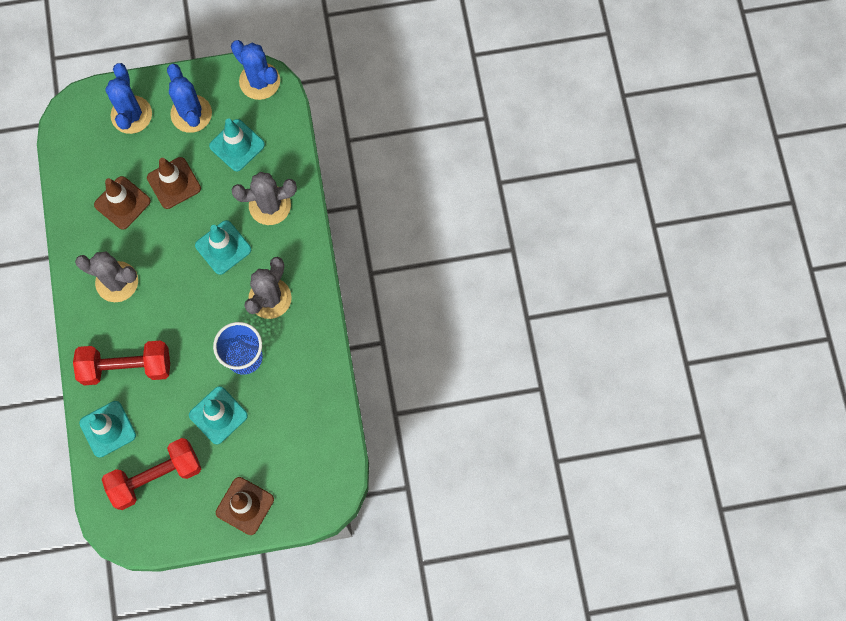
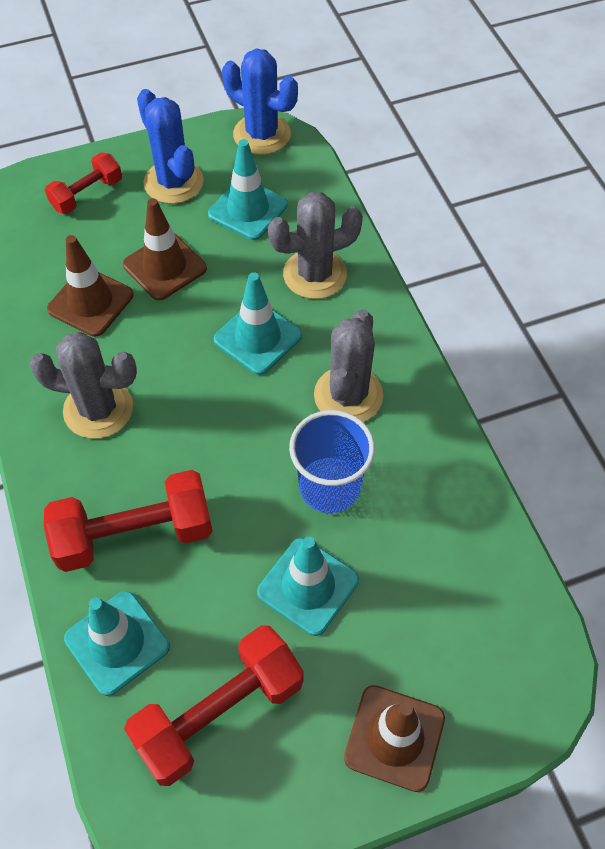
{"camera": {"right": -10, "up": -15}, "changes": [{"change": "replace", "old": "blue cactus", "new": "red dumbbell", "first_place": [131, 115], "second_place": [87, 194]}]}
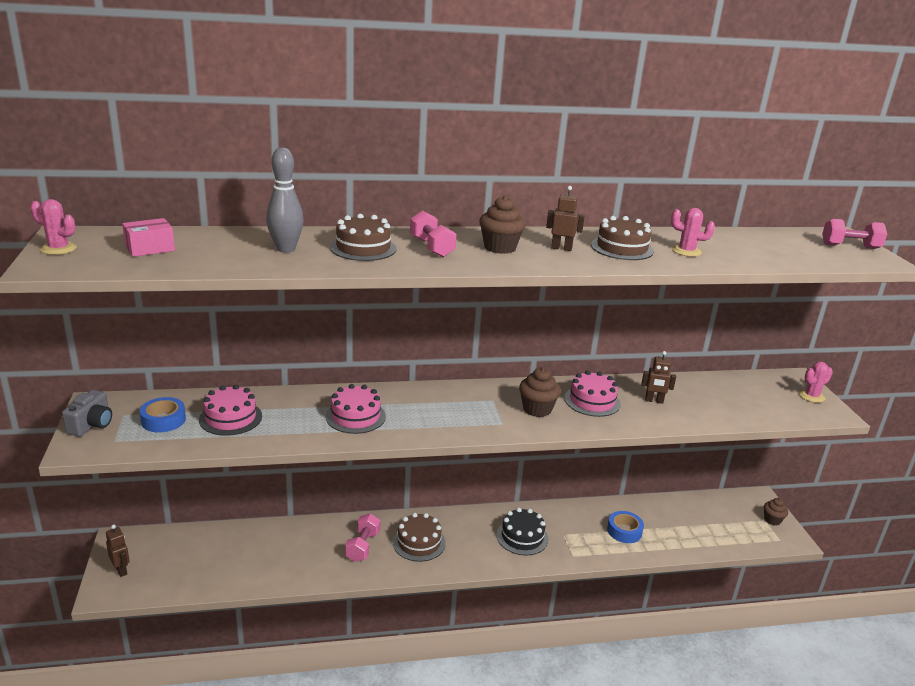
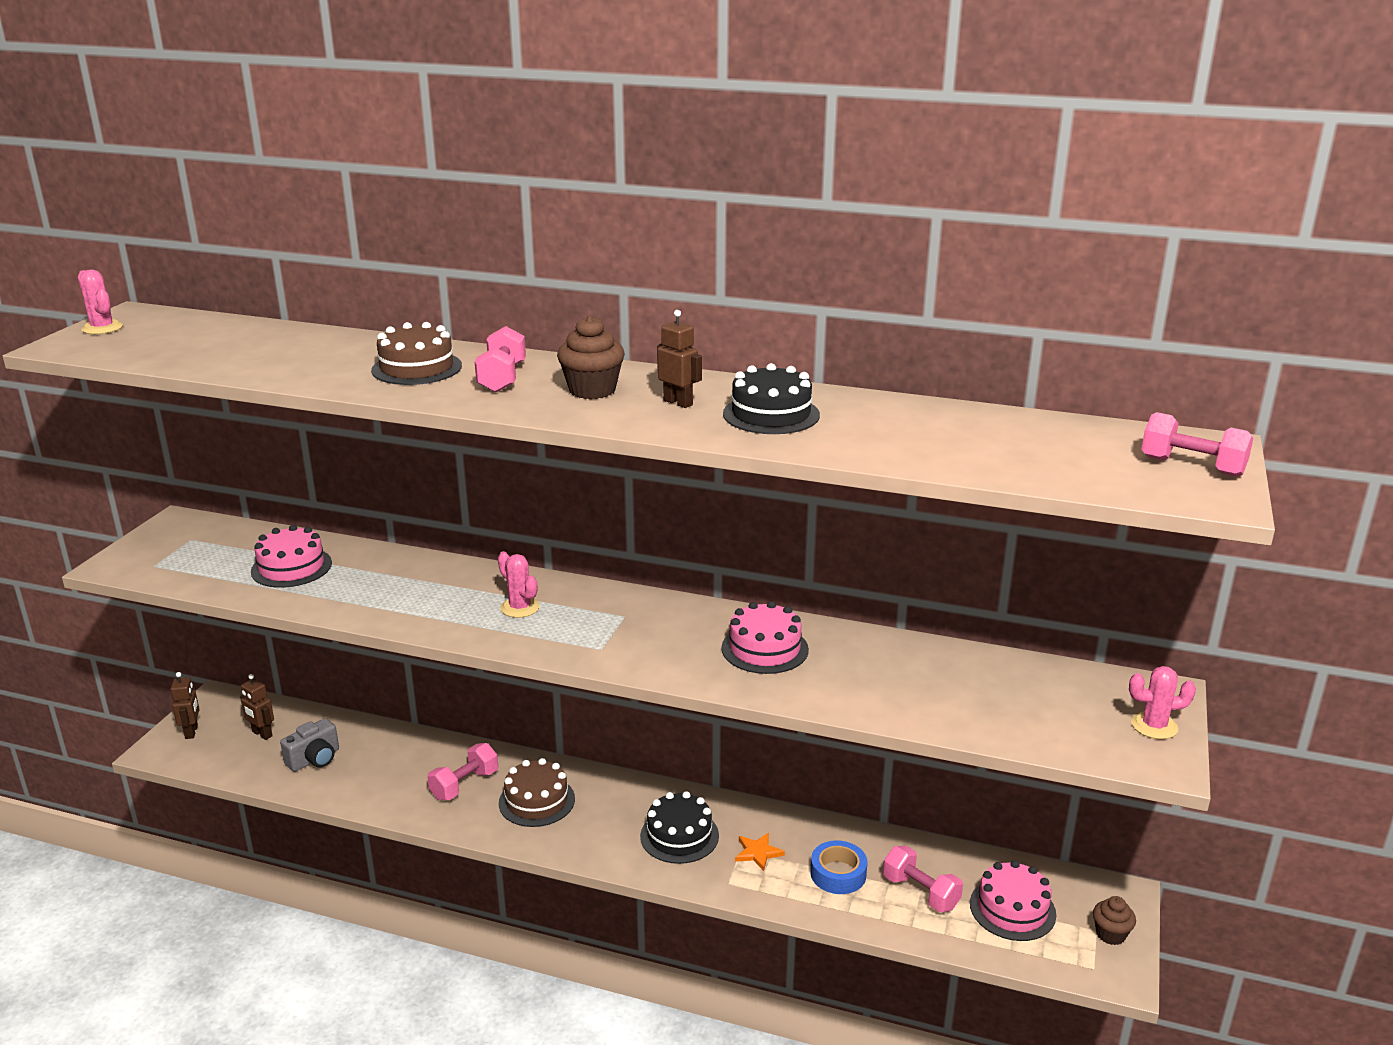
{"camera": {"right": 30, "up": 0}, "changes": [{"change": "delete", "old": "pink box", "first_place": [150, 248]}, {"change": "delete", "old": "blue tape", "first_place": [163, 420]}, {"change": "delete", "old": "grey bowling pin", "first_place": [286, 249]}, {"change": "delete", "old": "brown cupcake", "first_place": [537, 409]}, {"change": "insert", "new": "orange star", "second_place": [758, 852]}, {"change": "insert", "new": "pink dumbbell", "second_place": [920, 892]}, {"change": "move", "old": "grey camera", "first_place": [92, 425], "second_place": [315, 759]}, {"change": "move", "old": "pink cake", "first_place": [355, 416], "second_place": [1012, 909]}, {"change": "move", "old": "brown robot", "first_place": [654, 401], "second_place": [262, 734]}, {"change": "move", "old": "pink cactus", "first_place": [686, 251], "second_place": [520, 608]}, {"change": "recolor", "old": "brown cake", "new": "black cake", "first_place": [622, 248], "second_place": [771, 414]}]}
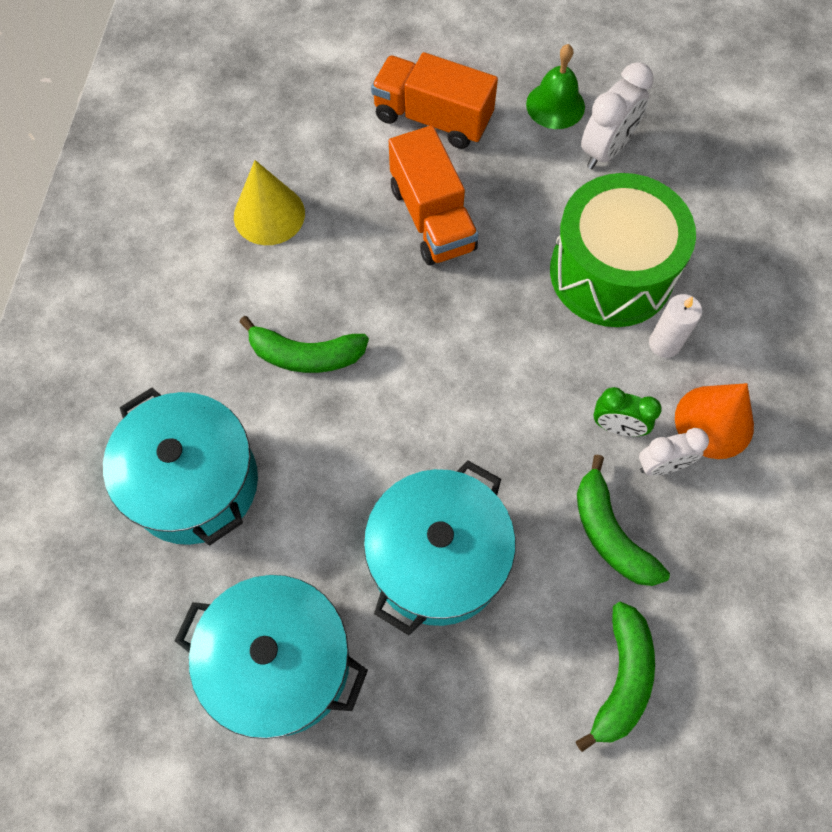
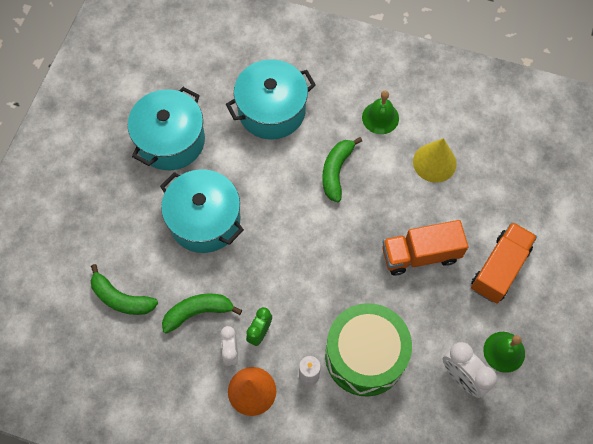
{"camera": {"right": 100, "up": 0}, "changes": [{"change": "insert", "new": "green bell", "second_place": [380, 117]}]}
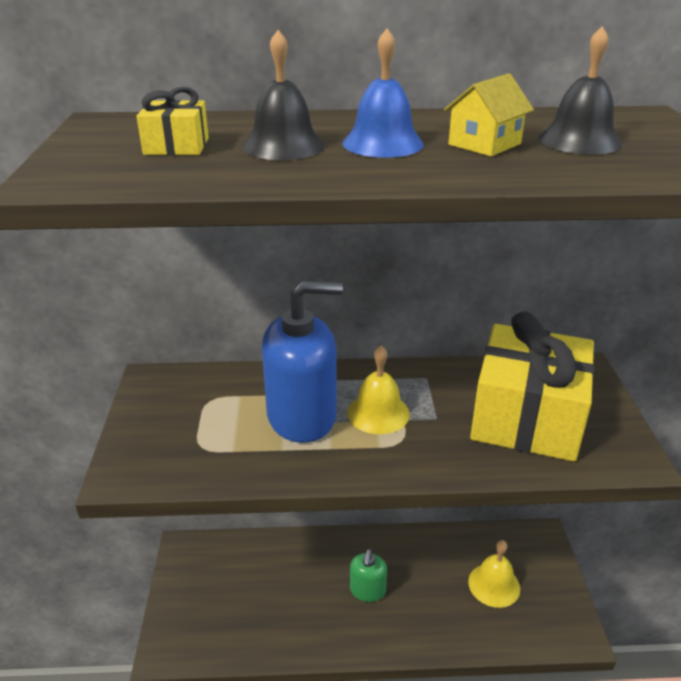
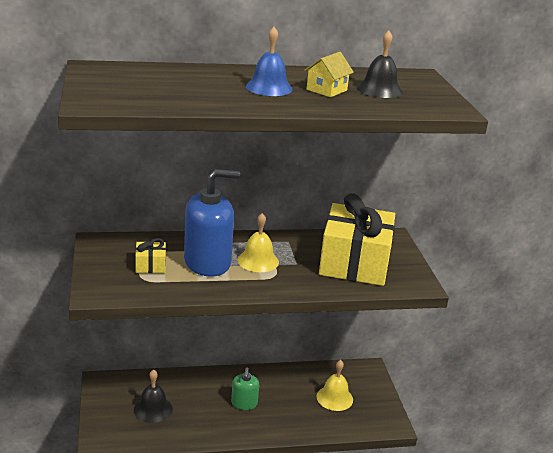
{"camera": {"right": -10, "up": -5}, "changes": [{"change": "move", "old": "yellow gift", "first_place": [176, 146], "second_place": [150, 265]}, {"change": "move", "old": "black bell", "first_place": [283, 146], "second_place": [153, 409]}]}
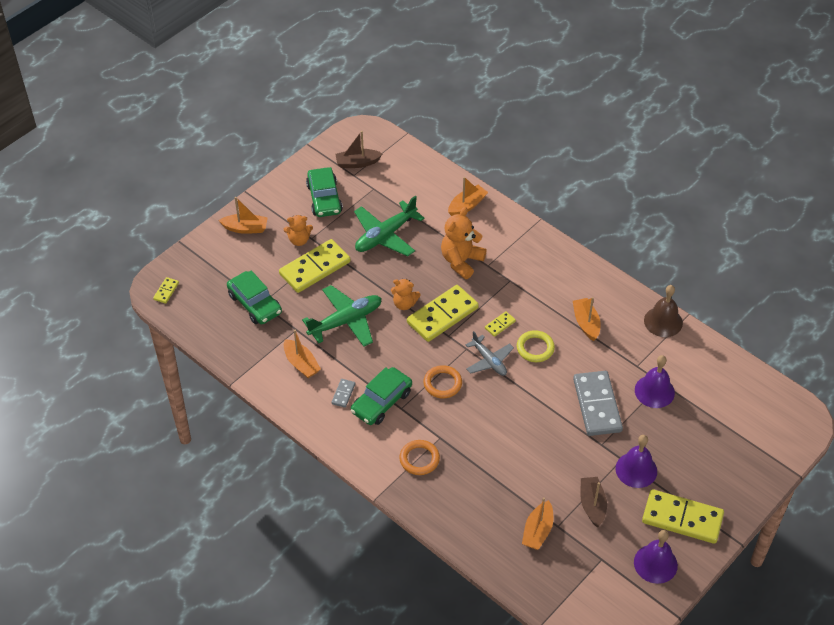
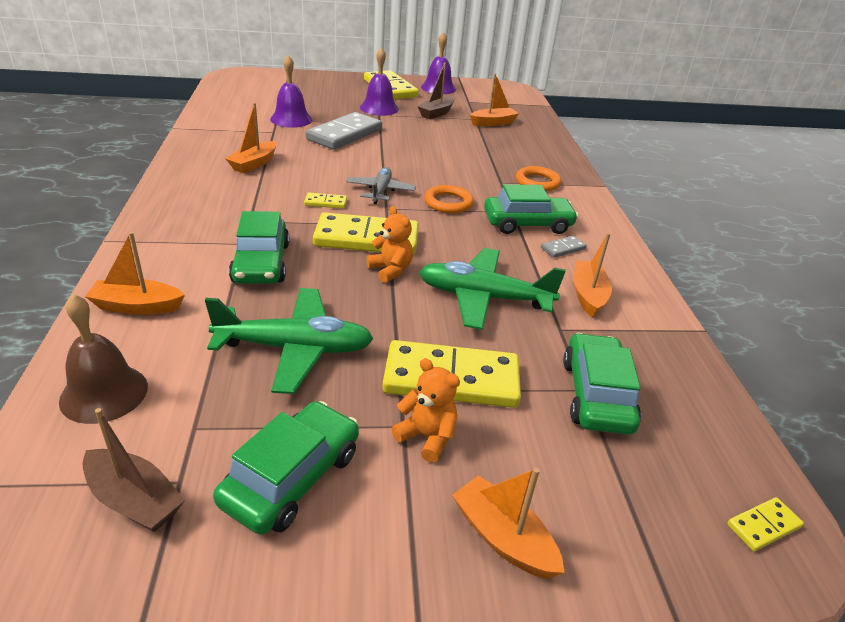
{"camera": {"right": -140, "up": -15}, "changes": [{"change": "delete", "old": "yellow ring", "first_place": [535, 348]}, {"change": "move", "old": "brown bell", "first_place": [663, 321], "second_place": [104, 393]}, {"change": "replace", "old": "orange teddy bear", "new": "green car", "first_place": [461, 261], "second_place": [261, 263]}]}
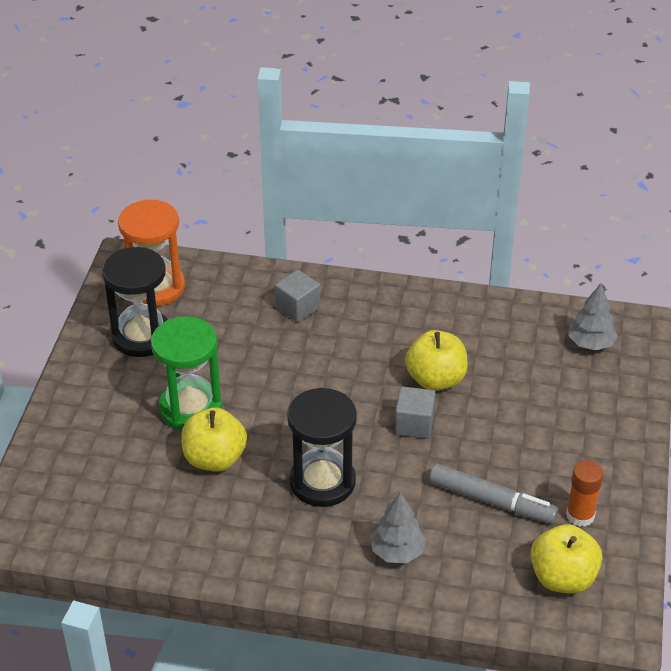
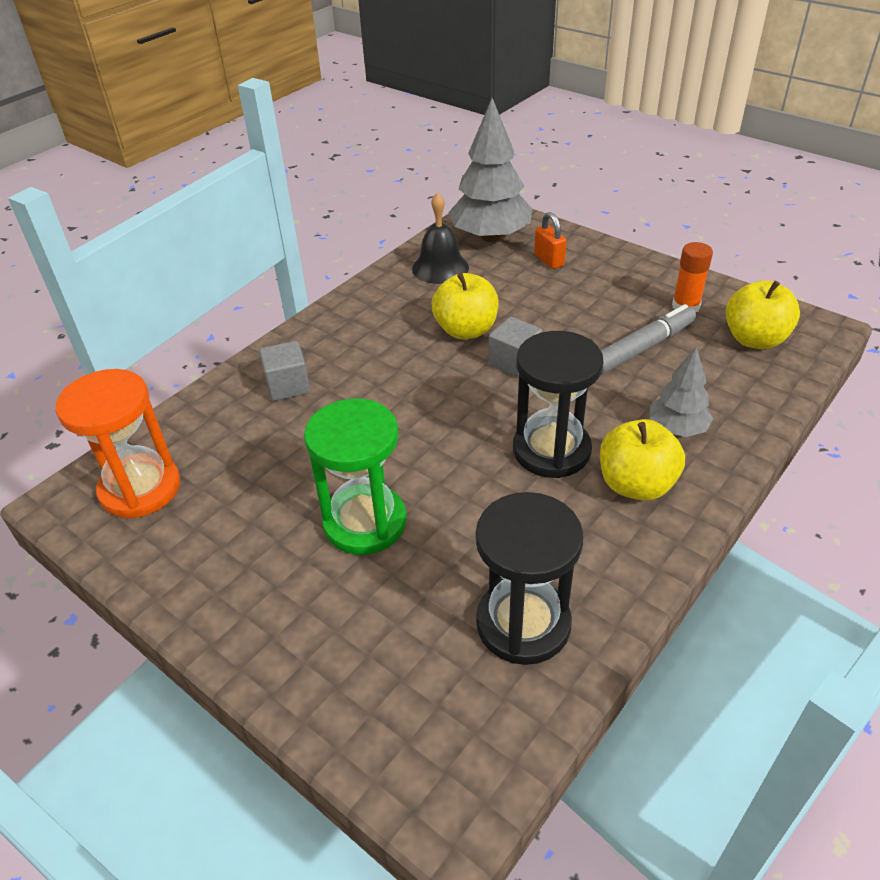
{"camera": {"right": -60, "up": 0}, "changes": [{"change": "insert", "new": "black bell", "second_place": [440, 267]}, {"change": "insert", "new": "orange padlock", "second_place": [549, 260]}, {"change": "move", "old": "black hourglass", "first_place": [142, 336], "second_place": [523, 624]}, {"change": "move", "old": "yellow apple", "first_place": [214, 459], "second_place": [636, 485]}, {"change": "resize", "old": "grey tree", "first_place": [590, 343], "second_place": [490, 237], "factor": 1.79}]}
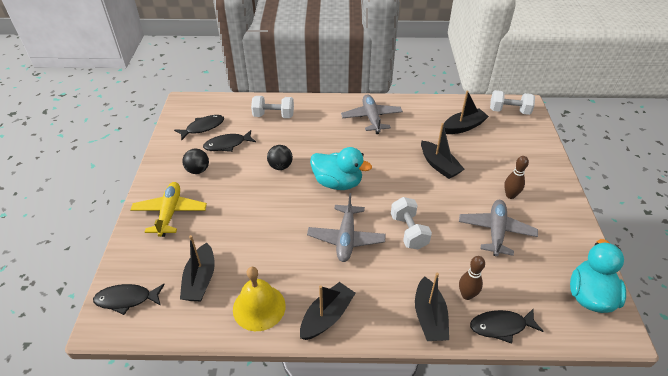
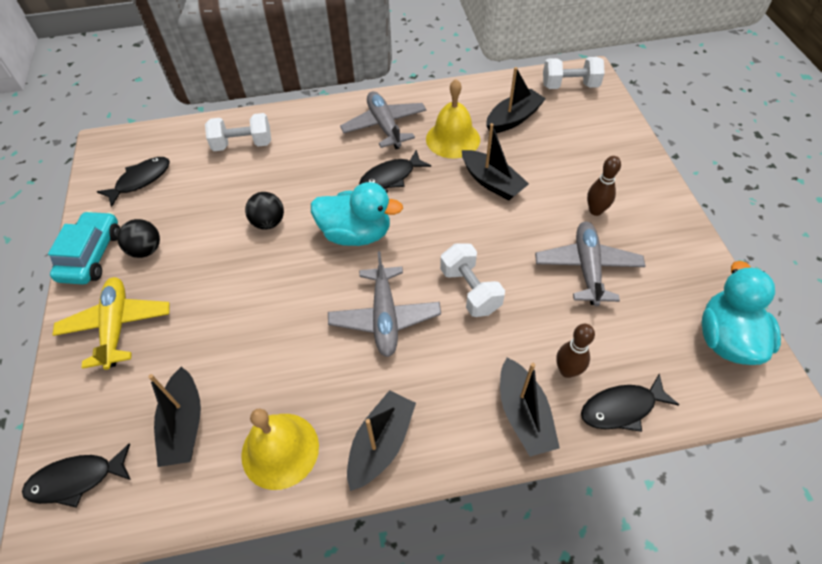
{"camera": {"right": -10, "up": 10}, "changes": [{"change": "insert", "new": "turquoise car", "second_place": [92, 255]}, {"change": "insert", "new": "yellow bell", "second_place": [453, 139]}, {"change": "move", "old": "black fish", "first_place": [227, 144], "second_place": [391, 177]}]}
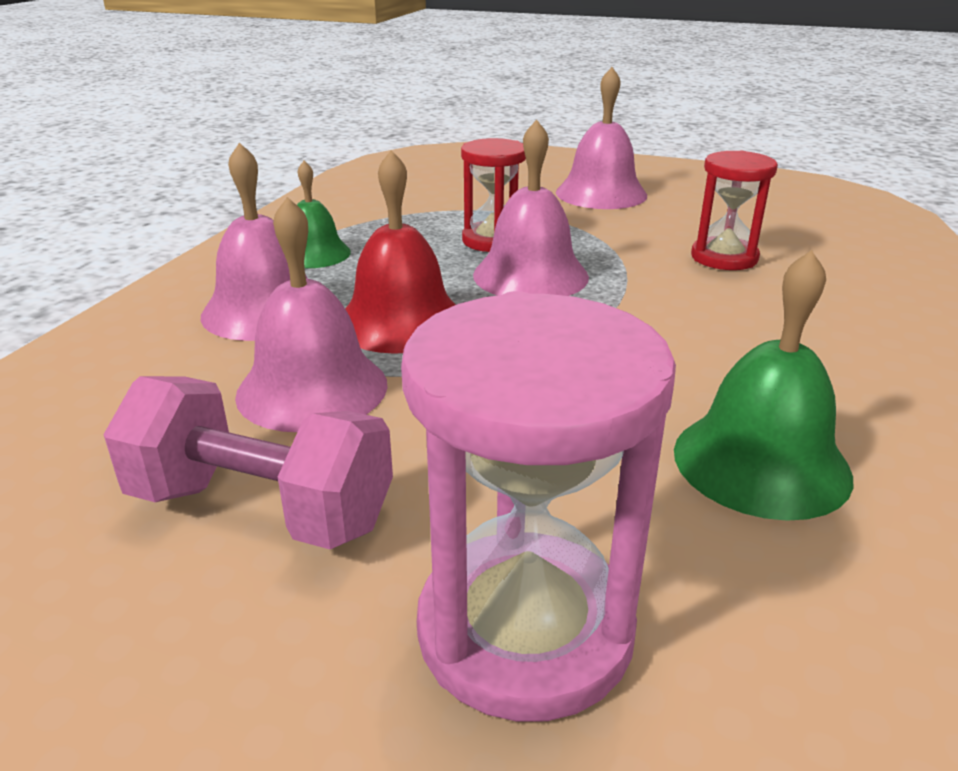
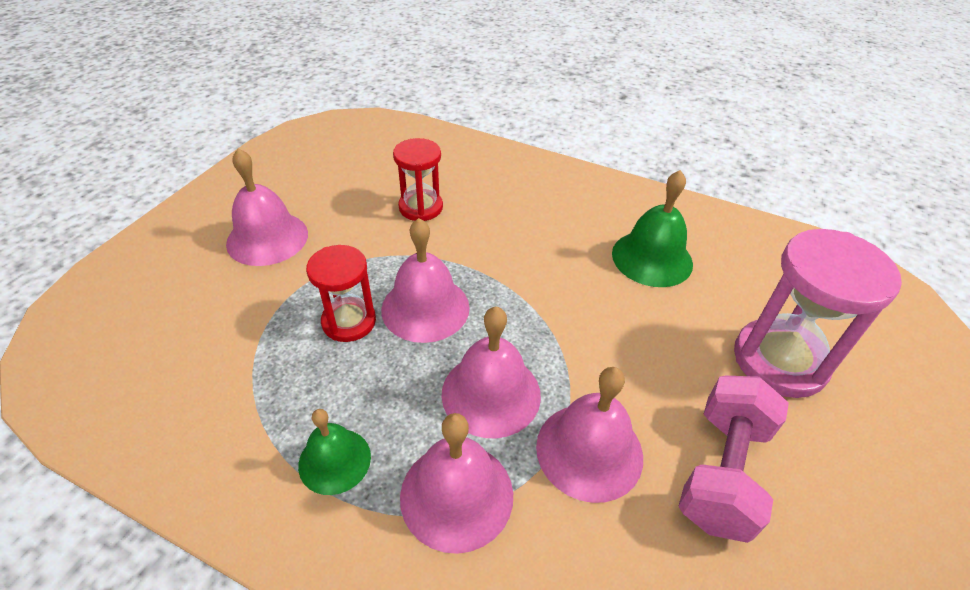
{"camera": {"right": -85, "up": 15}, "changes": [{"change": "recolor", "old": "red bell", "new": "pink bell", "first_place": [401, 321], "second_place": [491, 393]}]}
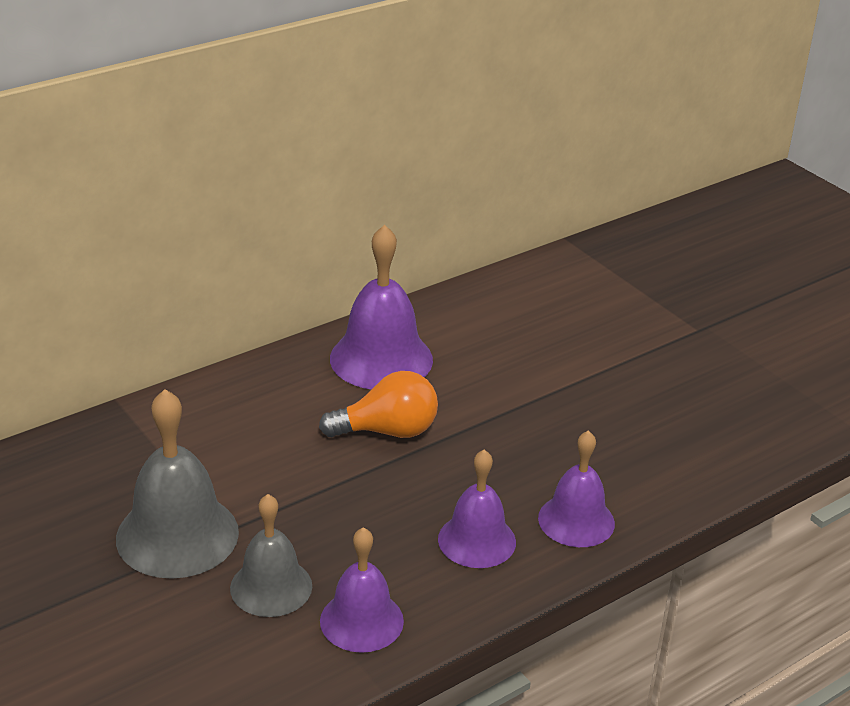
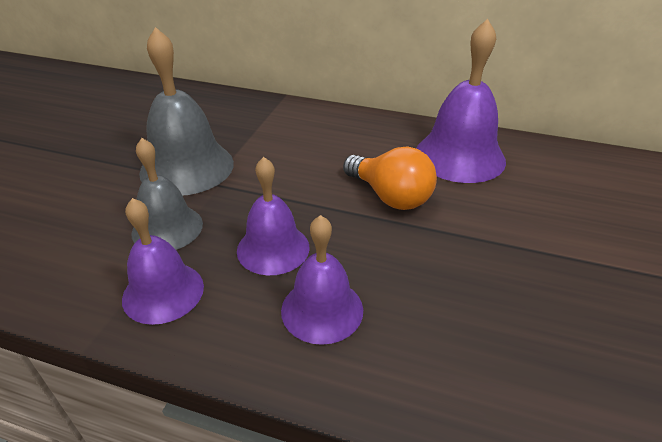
{"camera": {"right": 55, "up": 5}, "changes": [{"change": "move", "old": "purple bell", "first_place": [576, 520], "second_place": [273, 248]}]}
